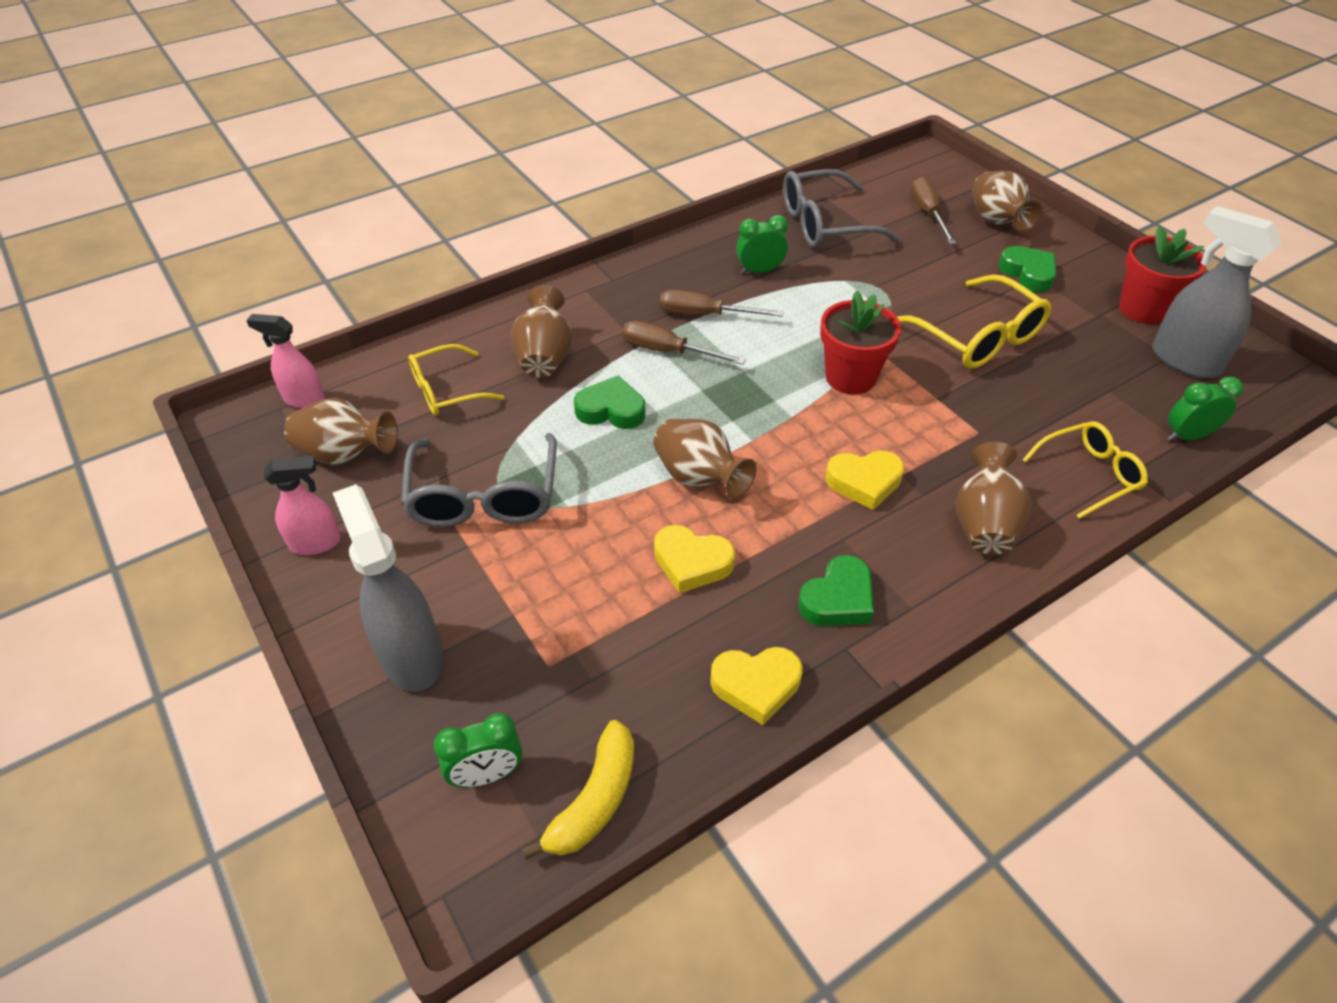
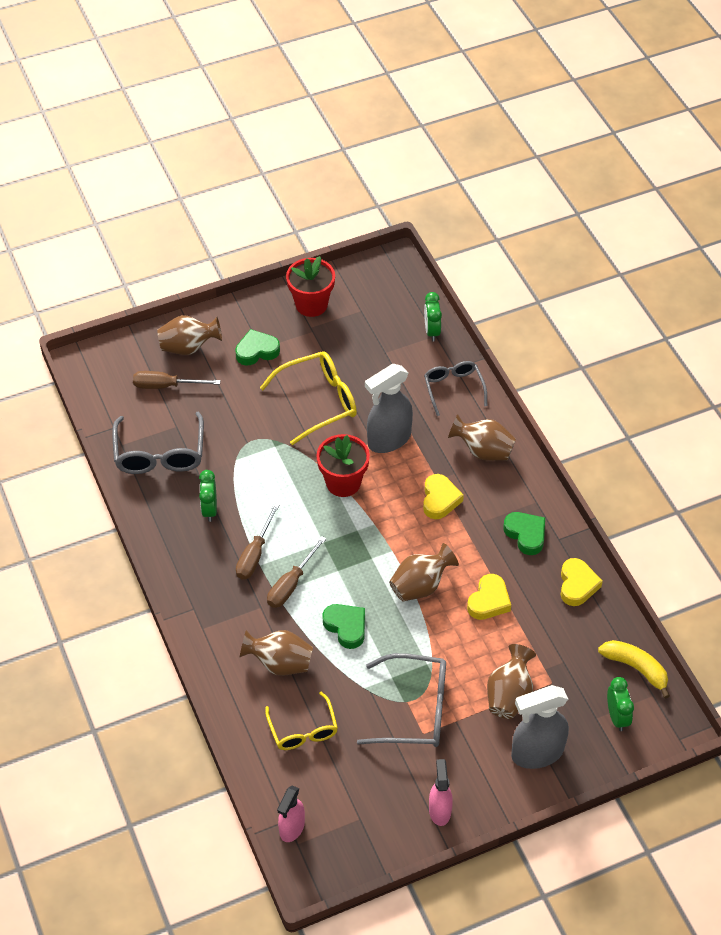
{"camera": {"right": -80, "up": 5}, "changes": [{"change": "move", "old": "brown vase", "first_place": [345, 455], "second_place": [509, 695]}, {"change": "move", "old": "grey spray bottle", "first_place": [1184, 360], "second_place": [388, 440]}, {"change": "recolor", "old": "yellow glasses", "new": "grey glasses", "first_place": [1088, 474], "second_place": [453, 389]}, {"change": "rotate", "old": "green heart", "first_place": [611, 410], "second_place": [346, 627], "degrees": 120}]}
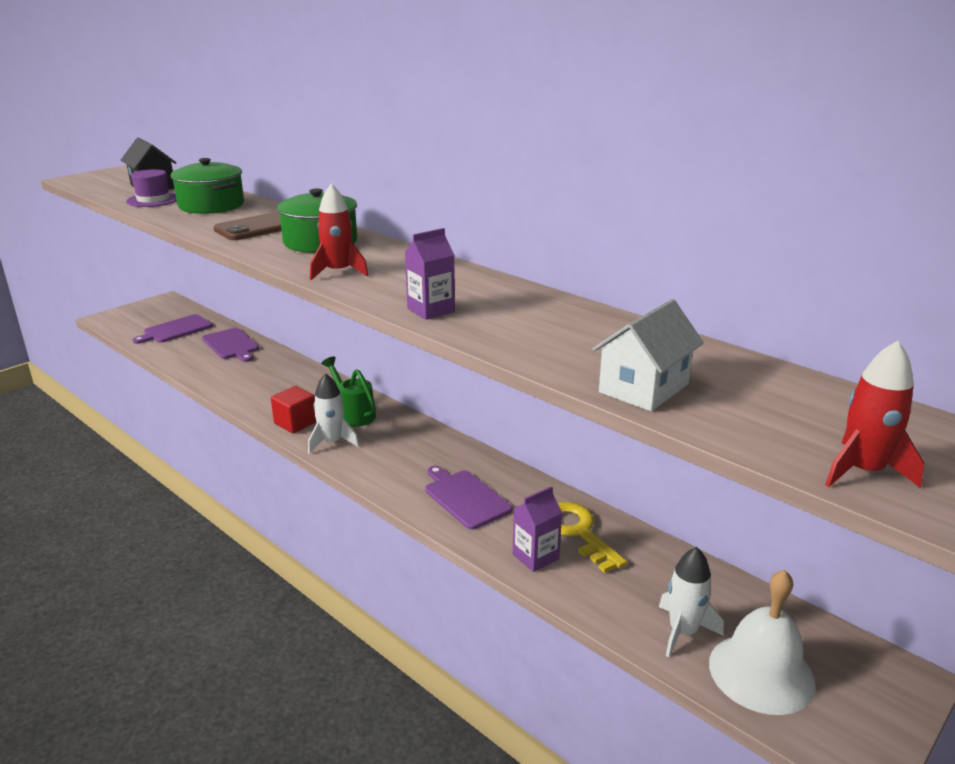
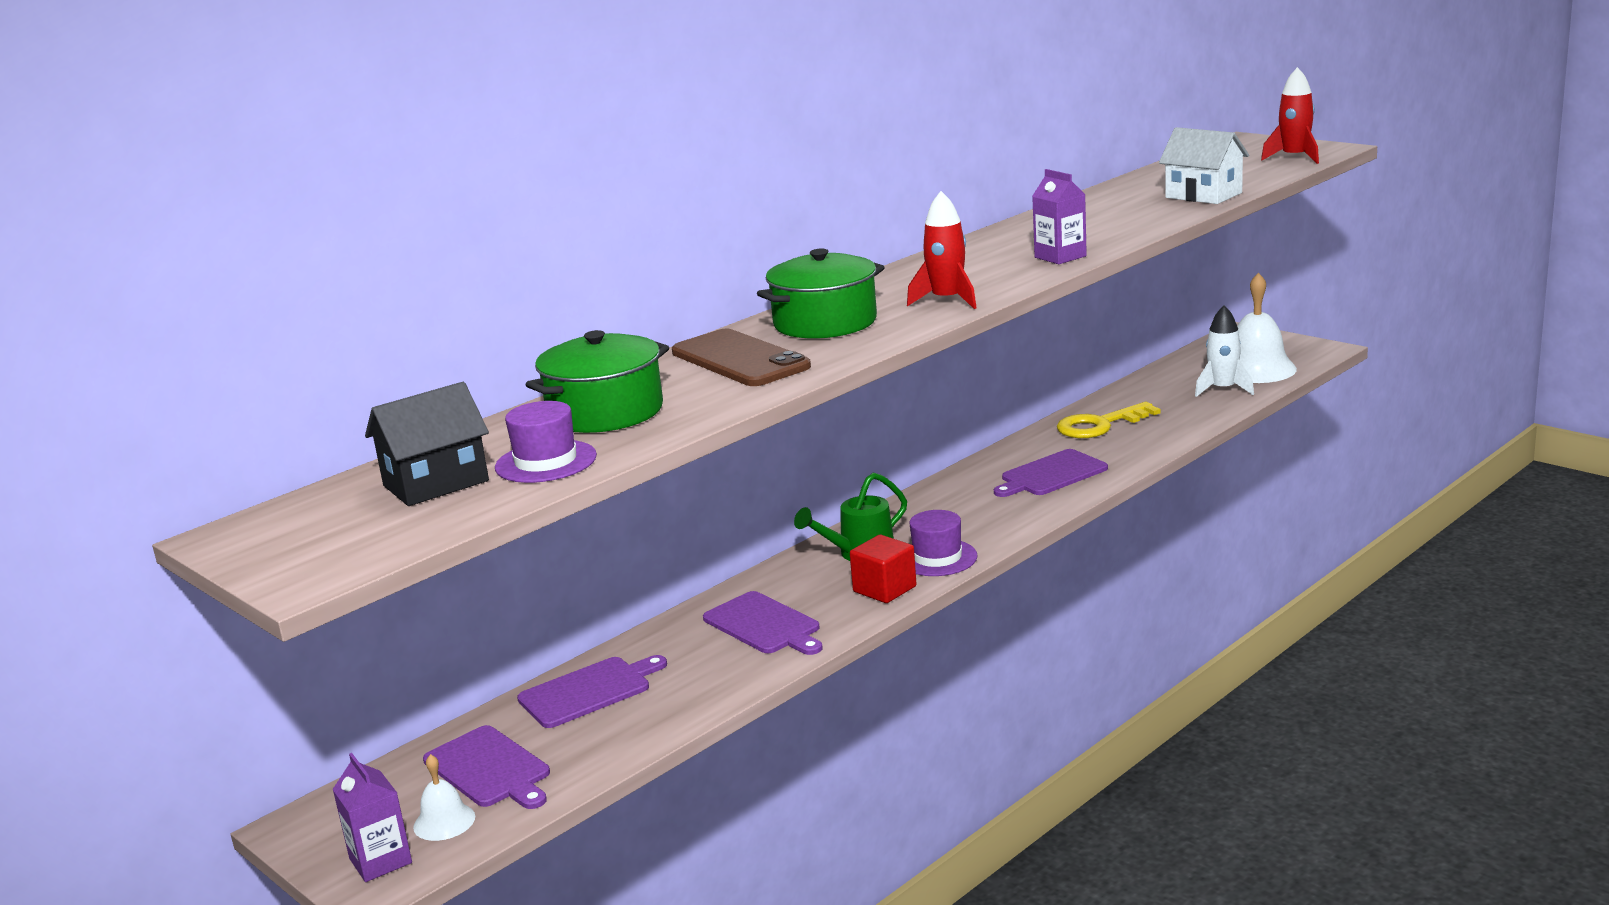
{"camera": {"right": -85, "up": -5}, "changes": [{"change": "insert", "new": "white bell", "second_place": [444, 821]}, {"change": "insert", "new": "purple cutting board", "second_place": [764, 625]}, {"change": "move", "old": "purple carton", "first_place": [535, 557], "second_place": [380, 861]}, {"change": "replace", "old": "white rocket", "new": "purple hat", "first_place": [332, 442], "second_place": [937, 558]}]}
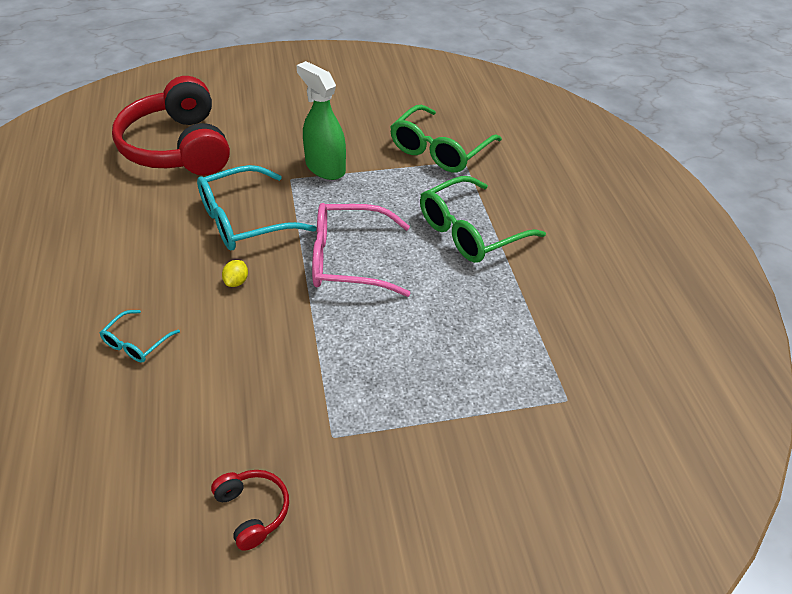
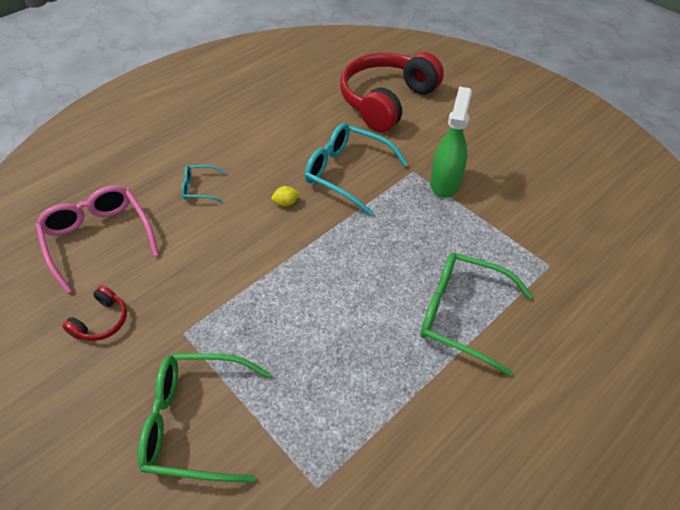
{"camera": {"right": 60, "up": 5}, "changes": [{"change": "move", "old": "pink glasses", "first_place": [348, 260], "second_place": [99, 238]}, {"change": "move", "old": "green glasses", "first_place": [439, 150], "second_place": [195, 421]}]}
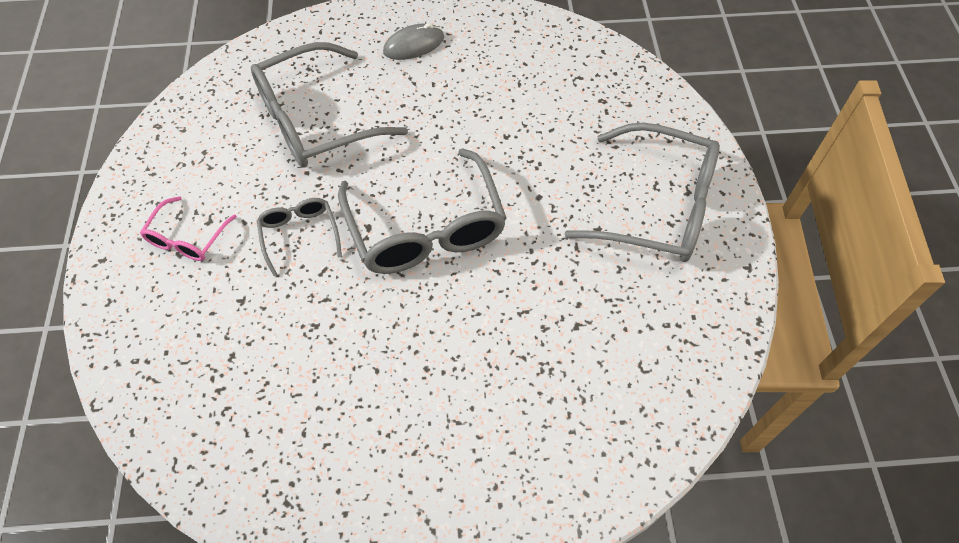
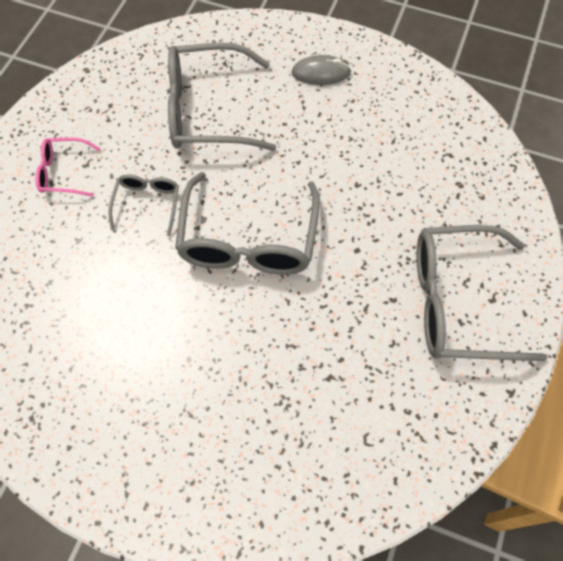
{"camera": {"right": 25, "up": 5}, "changes": [{"change": "rotate", "old": "pink glasses", "first_place": [187, 238], "second_place": [63, 172], "degrees": 45}, {"change": "rotate", "old": "grey glasses", "first_place": [658, 207], "second_place": [457, 302], "degrees": 135}]}
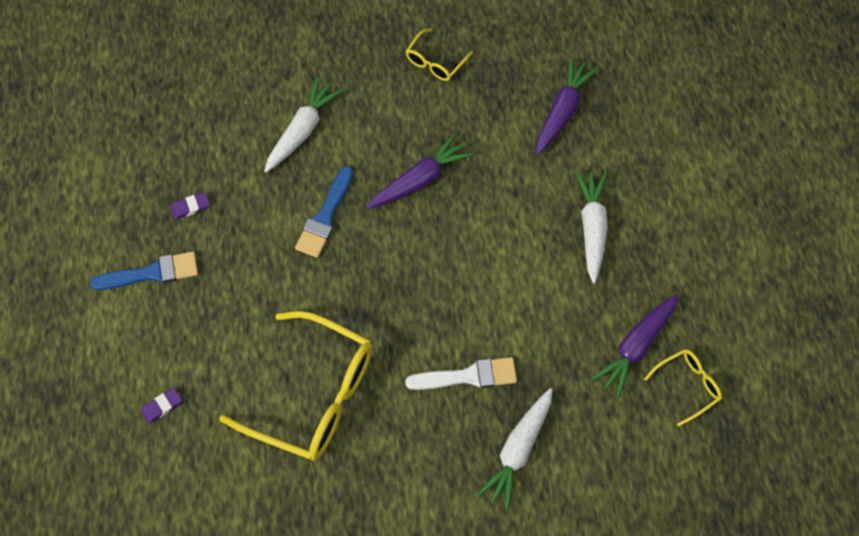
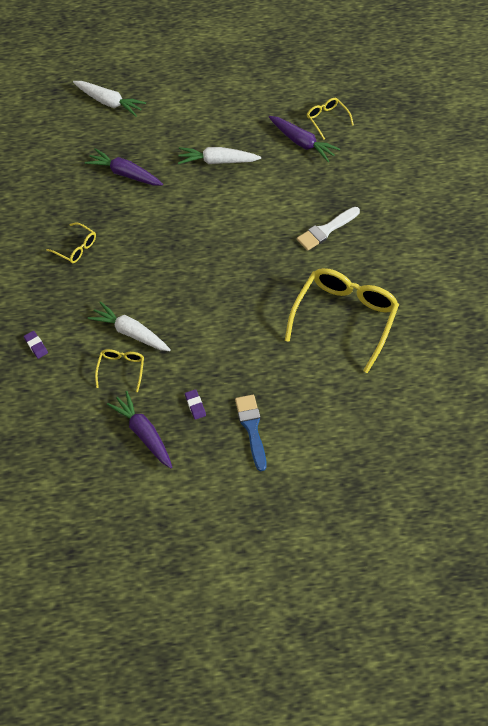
{"camera": {"right": -90, "up": -5}, "changes": [{"change": "delete", "old": "blue brush", "first_place": [325, 217]}, {"change": "insert", "new": "yellow glasses", "second_place": [121, 369]}, {"change": "move", "old": "purple eraser", "first_place": [162, 406], "second_place": [36, 346]}, {"change": "move", "old": "purple carrot", "first_place": [419, 180], "second_place": [144, 433]}, {"change": "move", "old": "white carrot", "first_place": [518, 450], "second_place": [109, 102]}, {"change": "rotate", "old": "white brush", "first_place": [468, 376], "second_place": [326, 230], "degrees": -120}]}
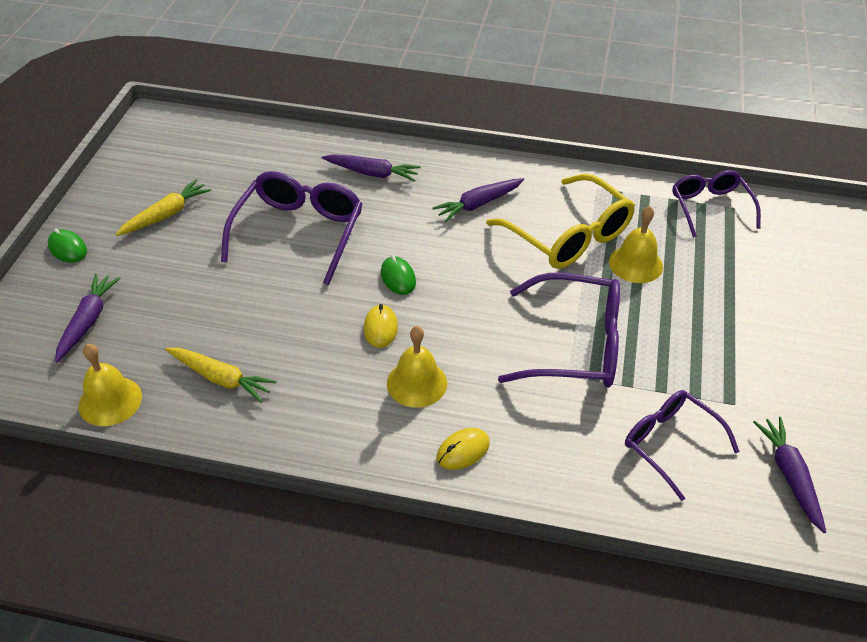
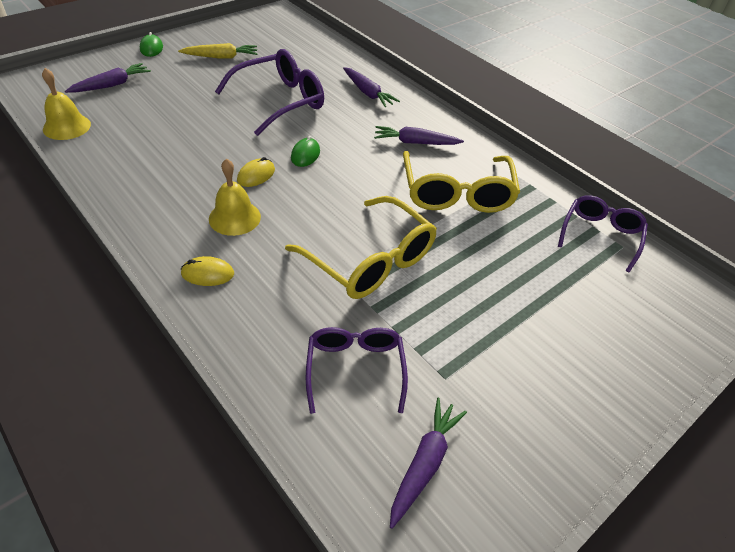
{"camera": {"right": 35, "up": 0}, "changes": [{"change": "delete", "old": "yellow carrot", "first_place": [221, 378]}, {"change": "delete", "old": "yellow bell", "first_place": [635, 264]}, {"change": "recolor", "old": "purple glasses", "new": "yellow glasses", "first_place": [576, 345], "second_place": [370, 261]}]}
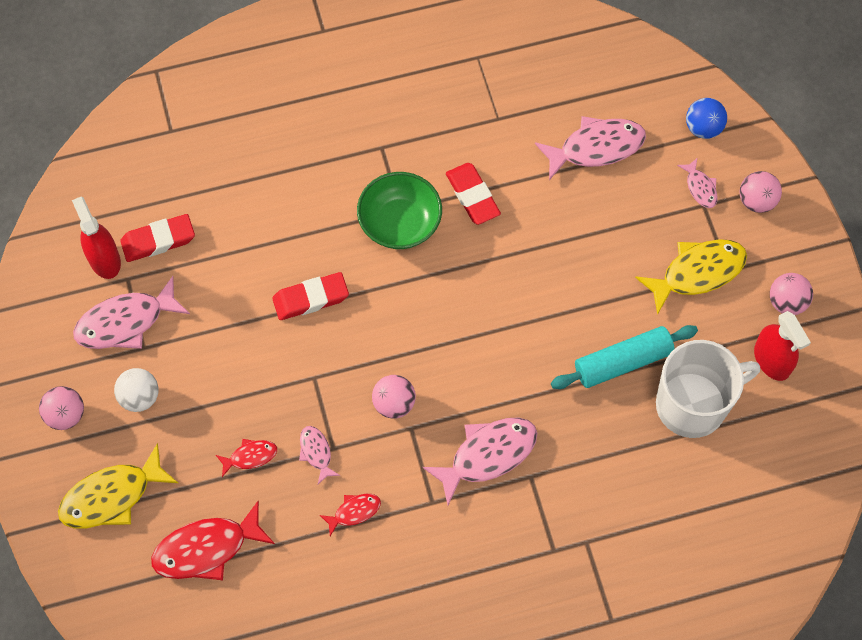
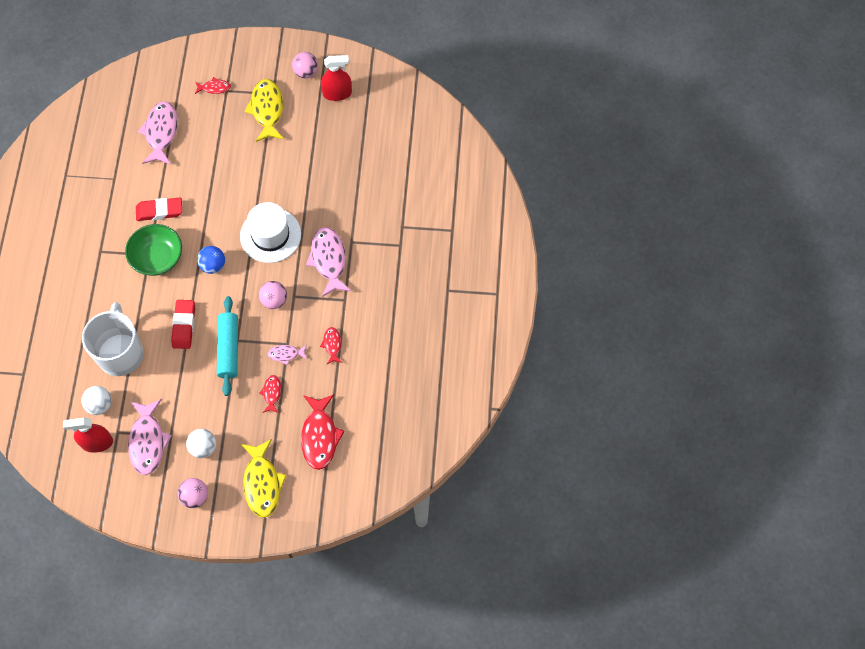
{"camera": {"right": -70, "up": 0}, "changes": [{"change": "delete", "old": "pink ball", "first_place": [756, 201]}, {"change": "insert", "new": "white hat", "second_place": [270, 235]}, {"change": "move", "old": "turquoise rolling pin", "first_place": [623, 362], "second_place": [229, 349]}, {"change": "move", "old": "white mug", "first_place": [693, 404], "second_place": [121, 353]}, {"change": "move", "old": "blue ball", "first_place": [703, 128], "second_place": [213, 265]}, {"change": "replace", "old": "red eraser", "new": "white ball", "first_place": [158, 240], "second_place": [99, 405]}, {"change": "recolor", "old": "pink fish", "new": "red fish", "first_place": [700, 188], "second_place": [214, 88]}]}
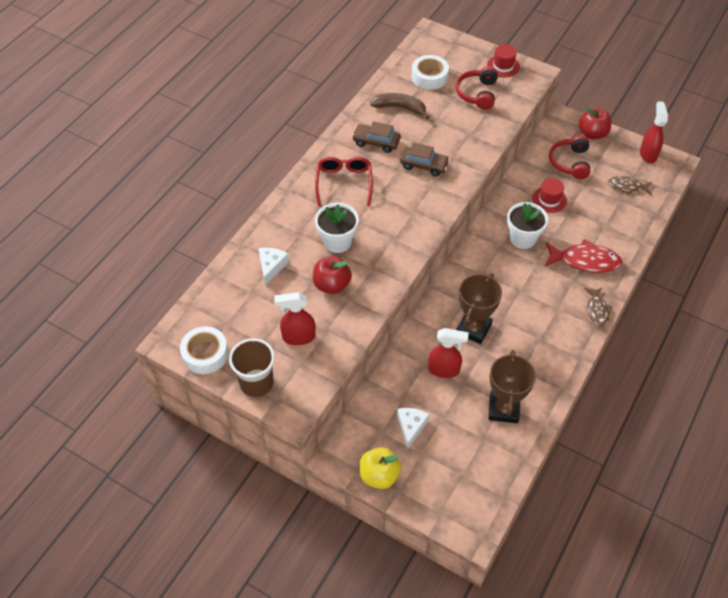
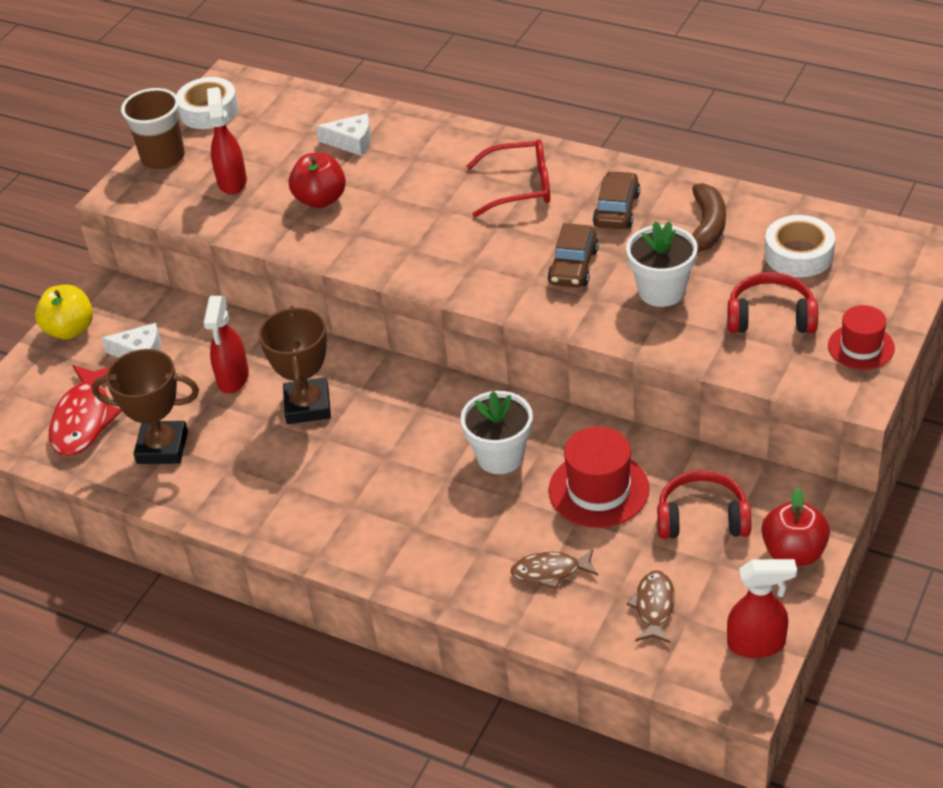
{"camera": {"right": 90, "up": -10}, "changes": [{"change": "move", "old": "white flower pot", "first_place": [337, 241], "second_place": [661, 291]}, {"change": "move", "old": "red fish", "first_place": [585, 261], "second_place": [84, 419]}, {"change": "move", "old": "brown fish", "first_place": [597, 310], "second_place": [550, 571]}, {"change": "rotate", "old": "brown trophy", "first_place": [473, 328], "second_place": [308, 406], "degrees": 60}, {"change": "resize", "old": "red hat", "first_place": [549, 199], "second_place": [598, 489], "factor": 1.55}]}
